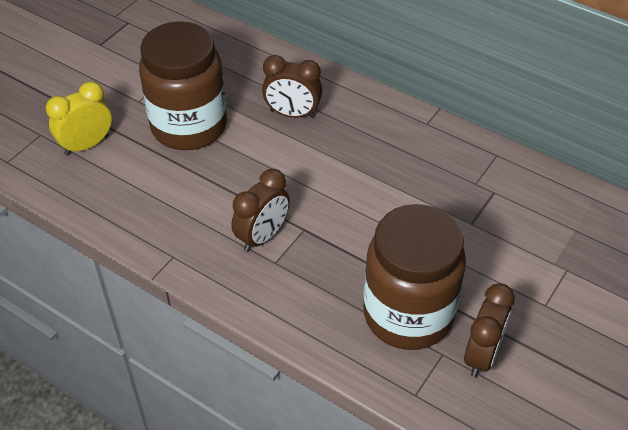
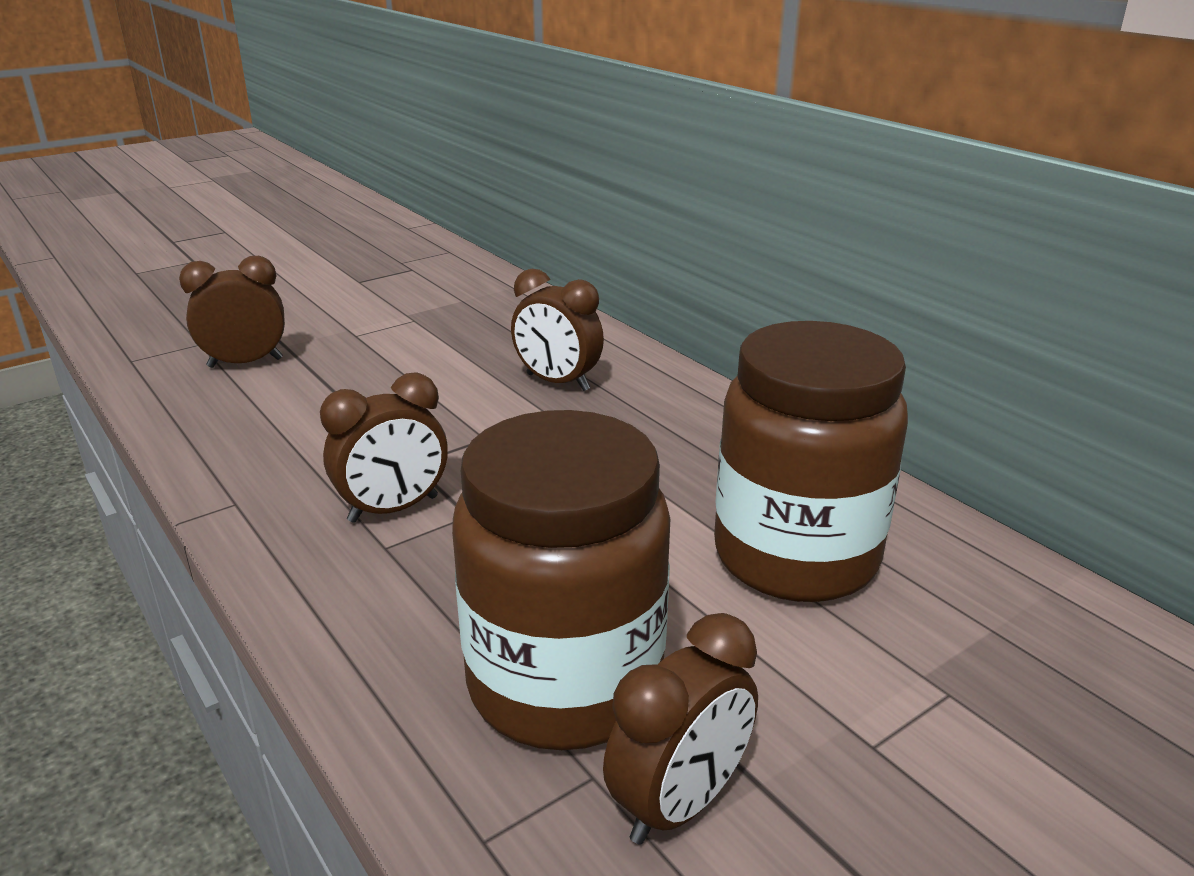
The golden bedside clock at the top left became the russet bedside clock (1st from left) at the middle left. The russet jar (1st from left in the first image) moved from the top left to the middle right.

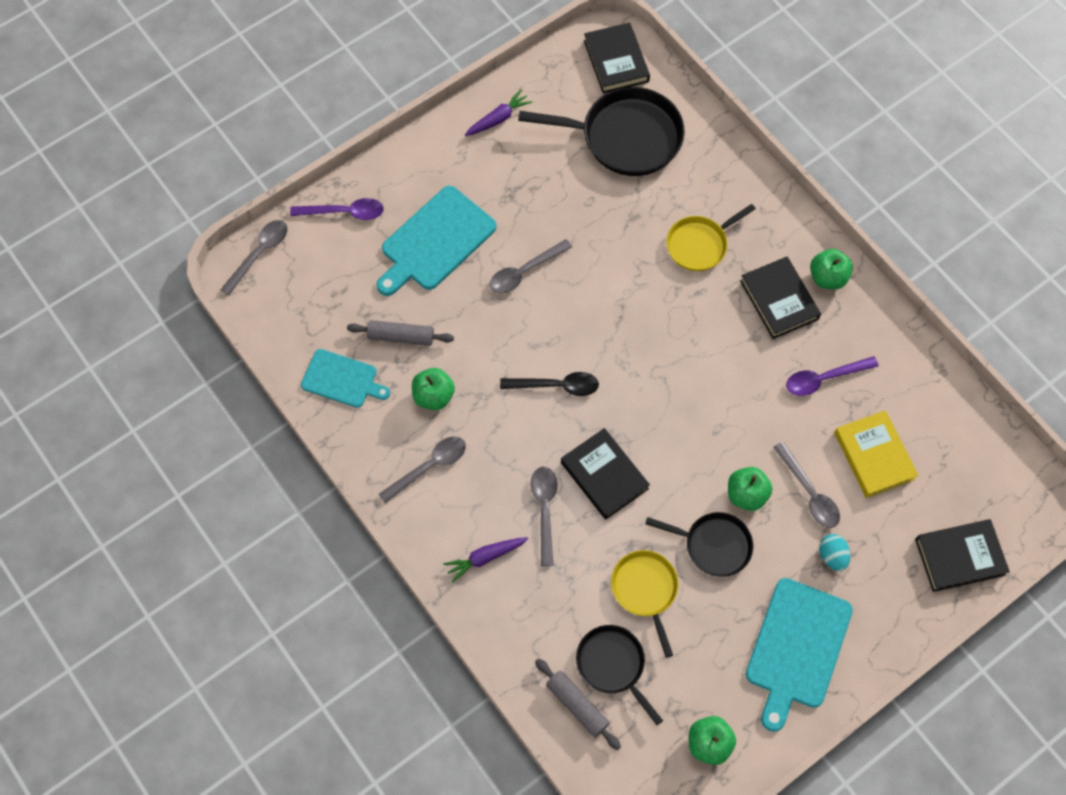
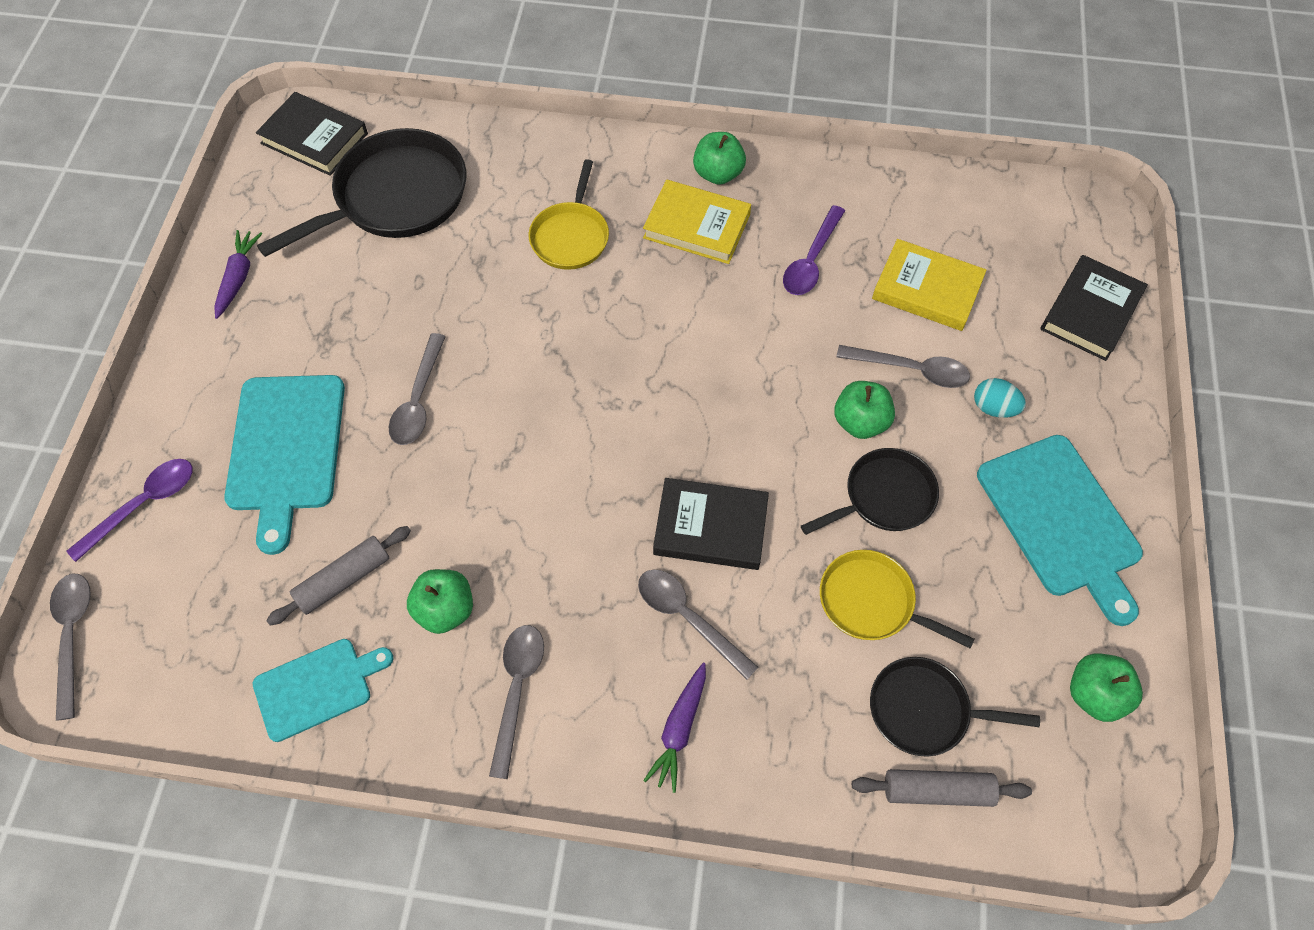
The ebony hardcover (3rd from left) at the middle right became the golden hardcover (1st from left) at the top centre. The ebony teaspoon at the centre disappeared.

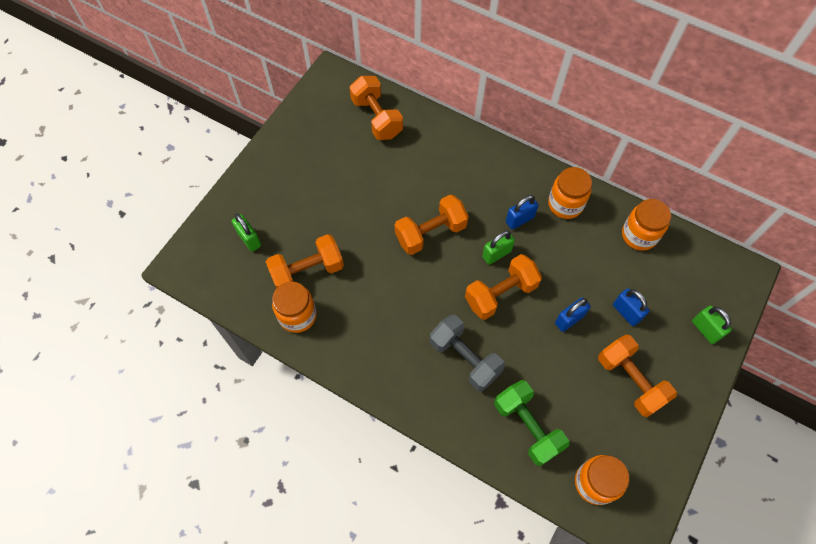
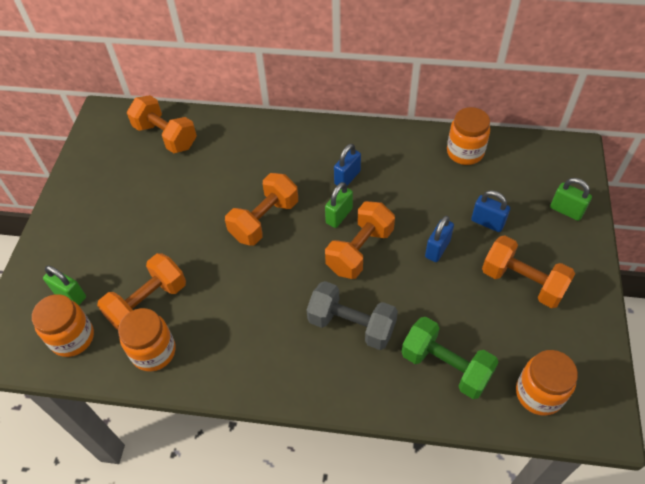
The orange-coloured jar (2nd from left in the first image) moved from the middle right to the bottom left.

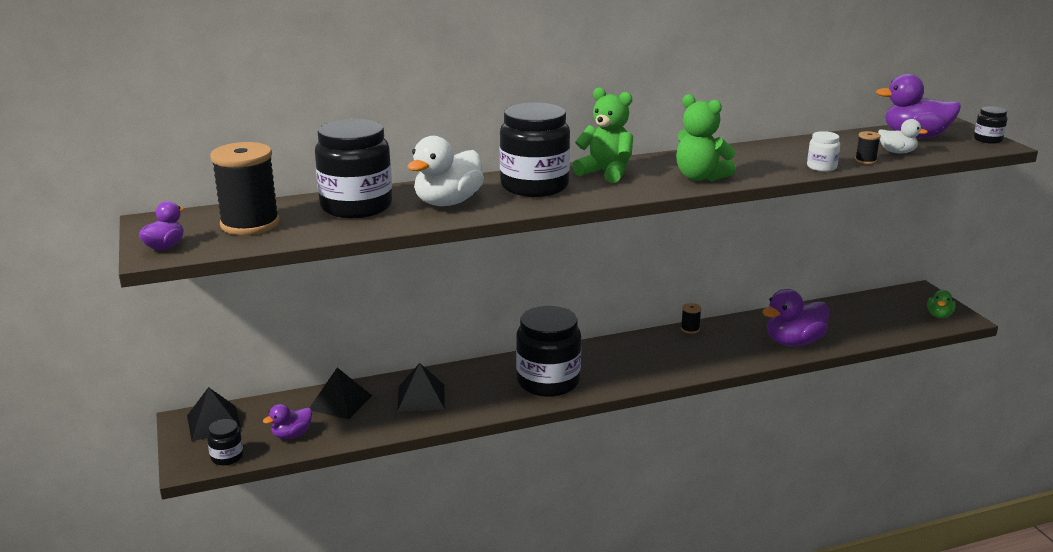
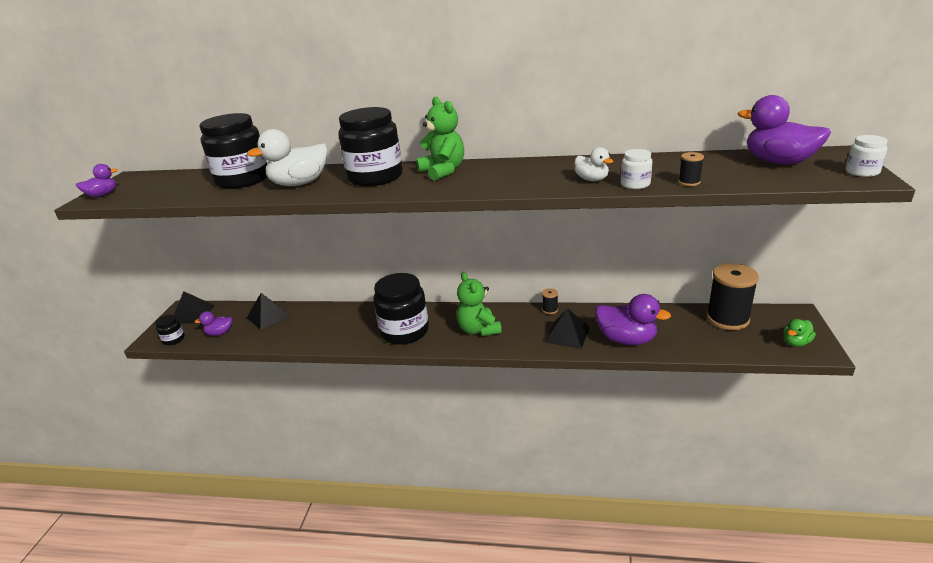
The green stuffed bear (2nd from left) moved from the top right to the centre. The ebony solid pyramid (3rd from left) moved from the bottom centre to the centre. The white toy duck (2nd from left) moved from the top right to the top centre. The royal purple toy duck (3rd from left) at the middle right turned 150 degrees counterclockwise. The ebony bobbin (1st from left in the first image) moved from the middle left to the middle right. The ebony jar (5th from left) at the top right became the white jar (2nd from left) at the top right.

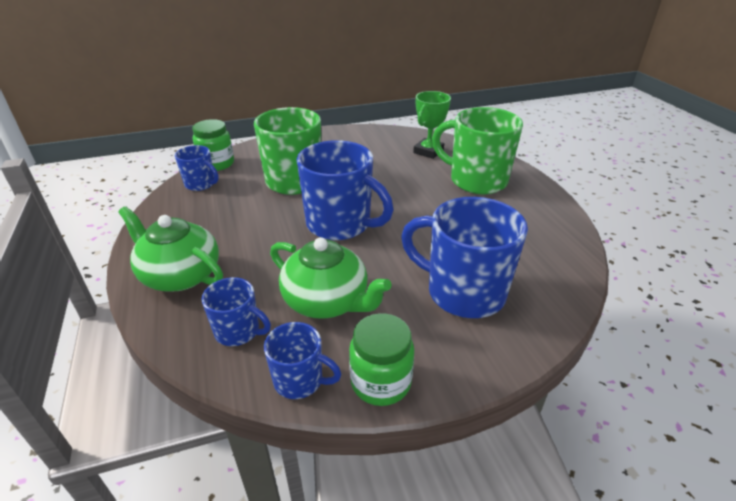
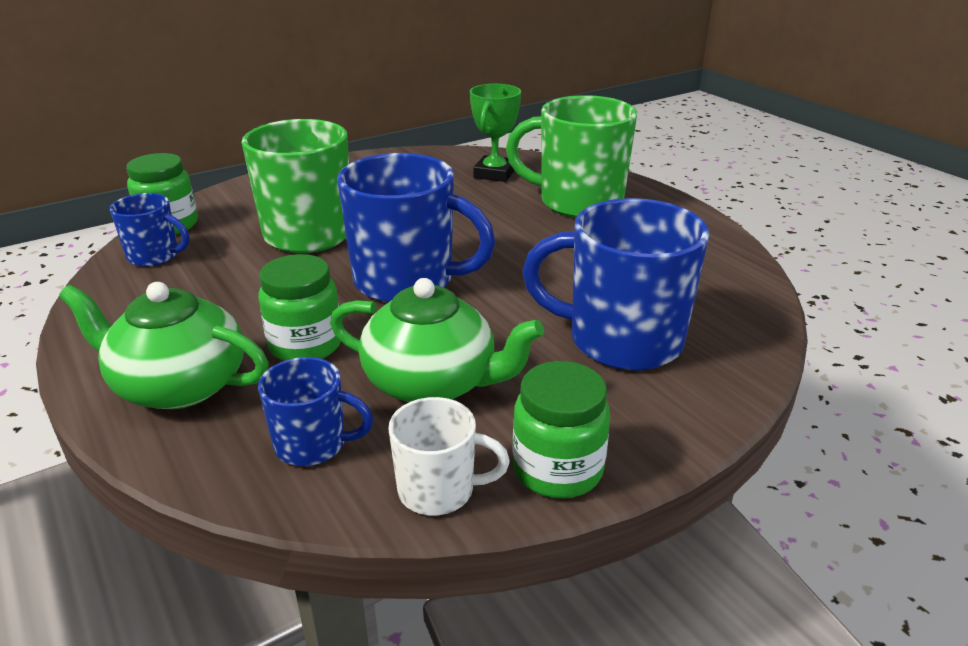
The green jar (2nd from left) at the middle left appeared. The blue coffee mug (3rd from left) at the bottom centre became the white coffee mug at the bottom centre.

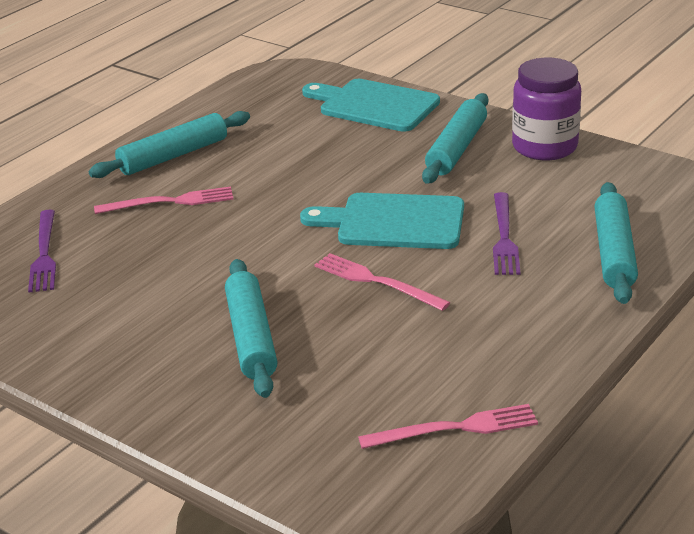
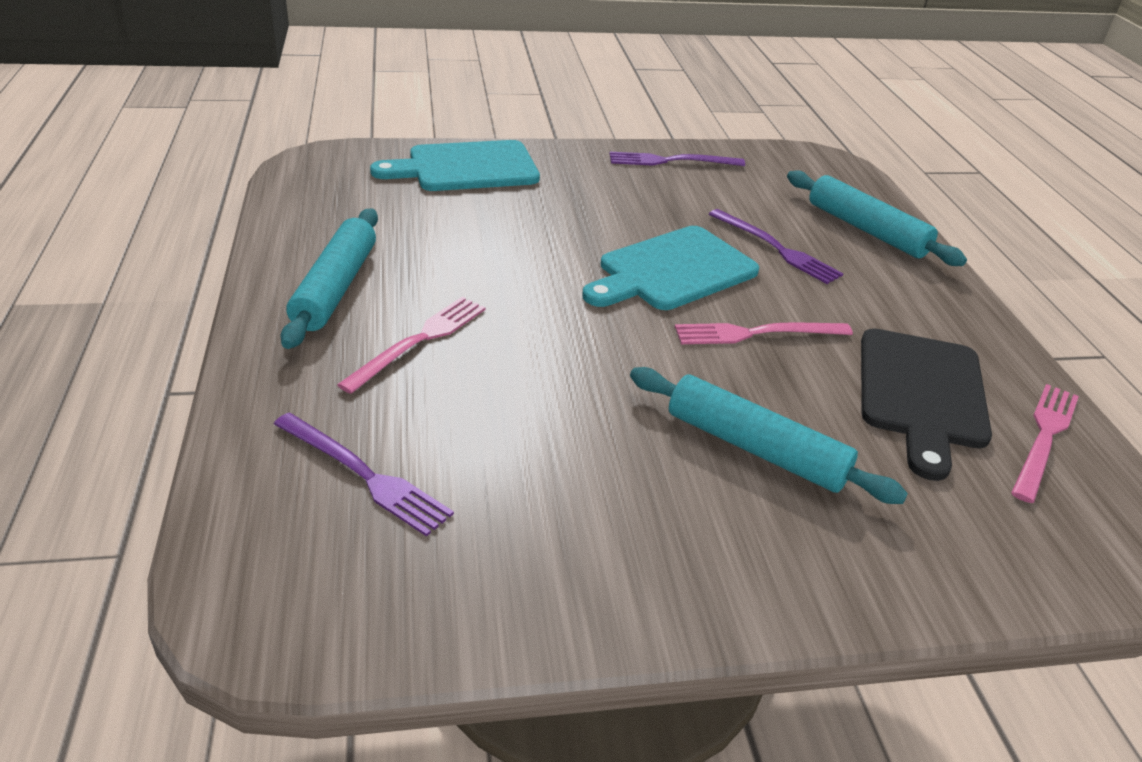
The royal purple jar at the top right was replaced by the royal purple table fork (2nd from left) at the top centre. The ebony chopping board at the middle right appeared. The aqua pastry roller (3rd from left) at the top centre disappeared.

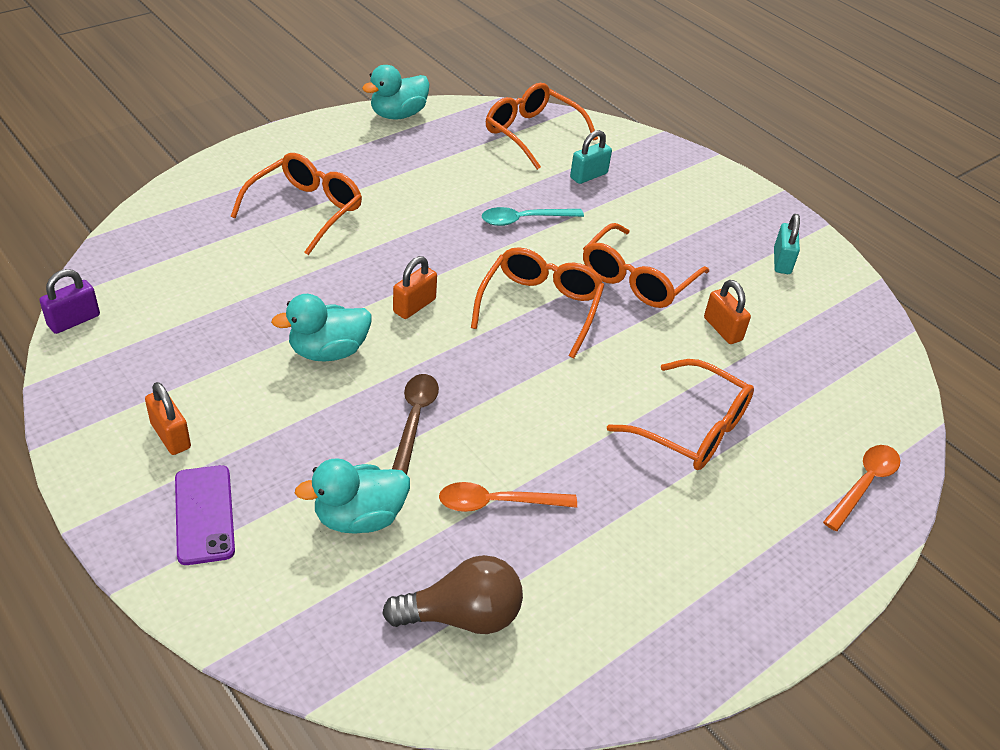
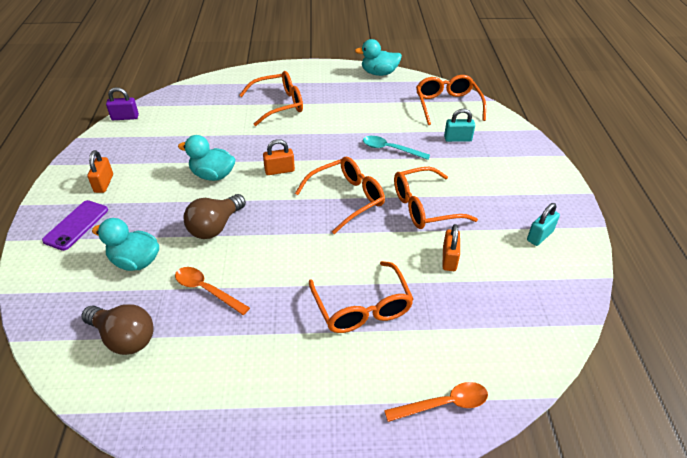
The russet teaspoon at the centre was replaced by the russet light bulb (2nd from left) at the middle left.

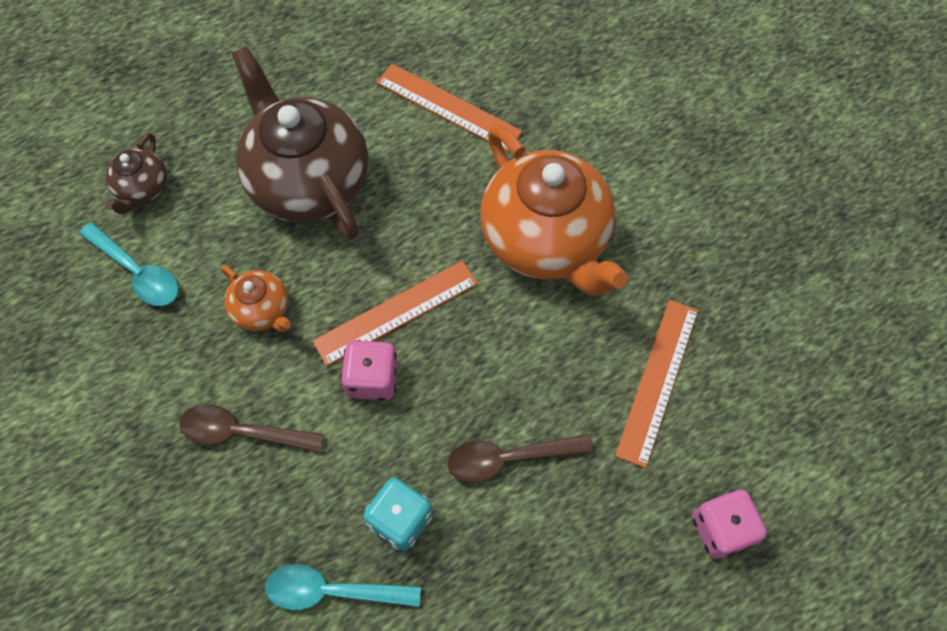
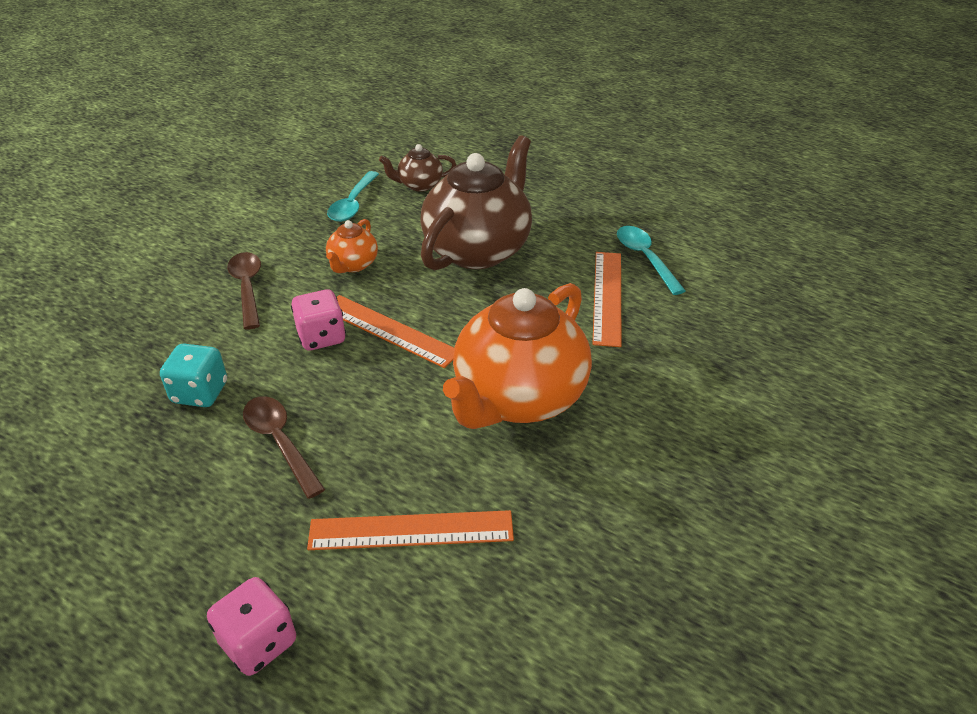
The aqua teaspoon (2nd from left) moved from the bottom centre to the centre.

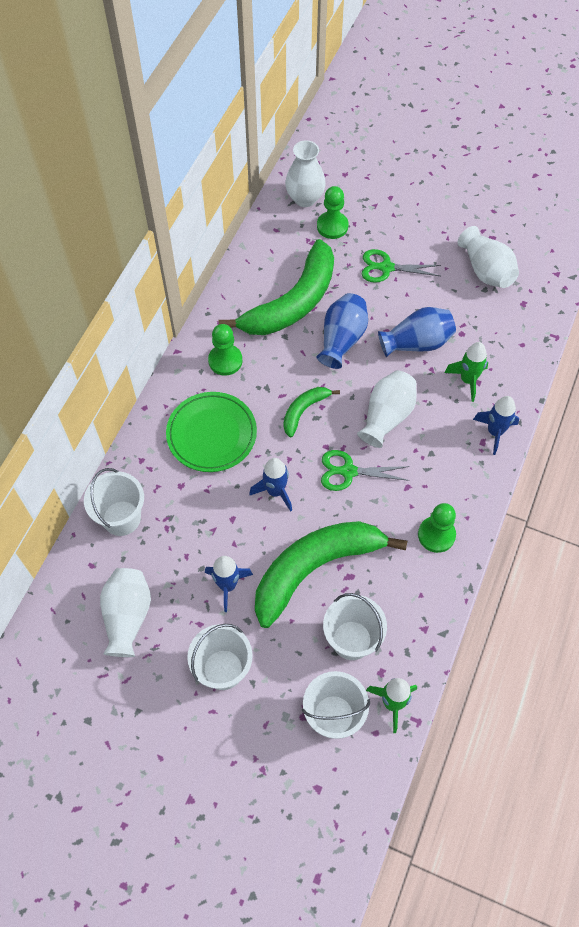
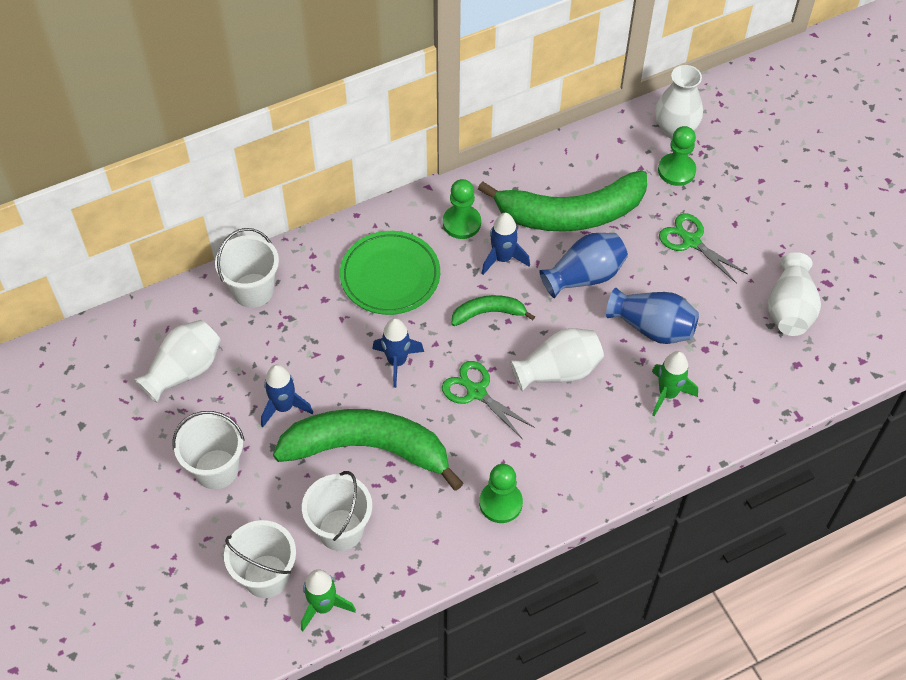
The blue toy rocket (3rd from left) moved from the middle right to the centre.

